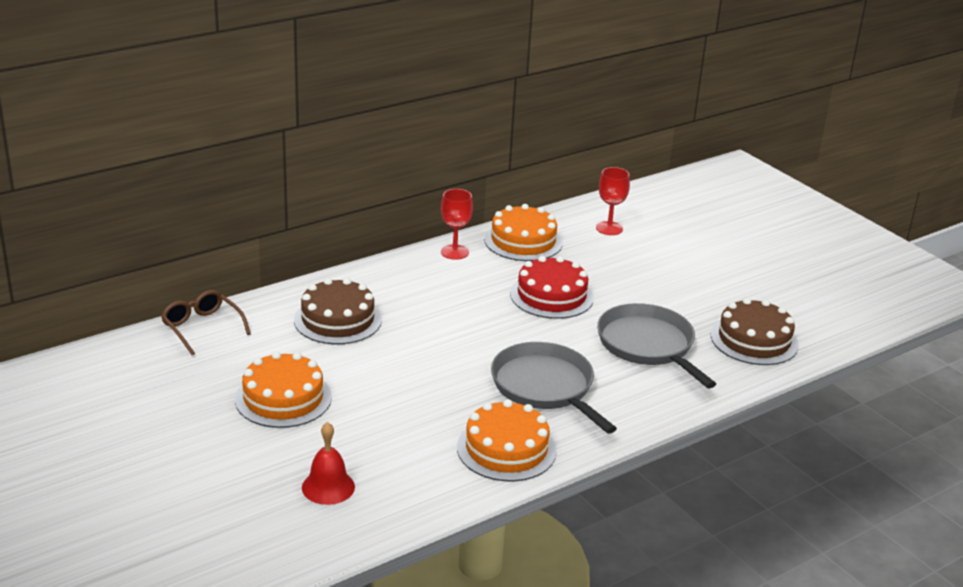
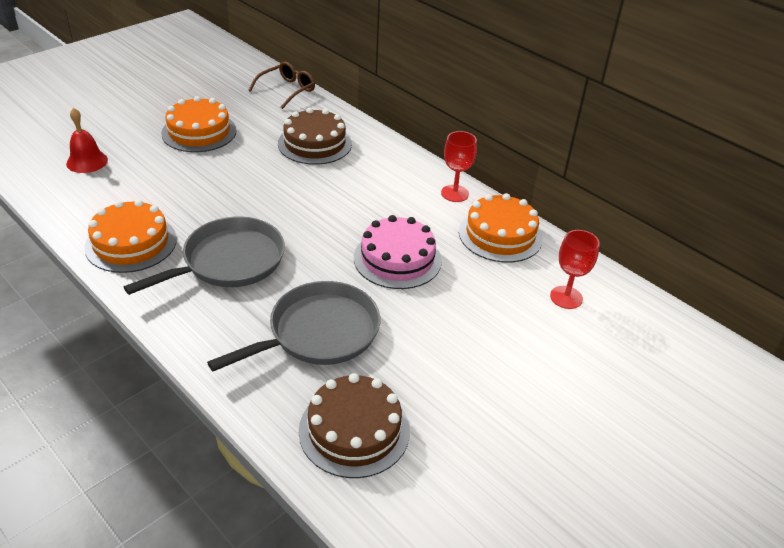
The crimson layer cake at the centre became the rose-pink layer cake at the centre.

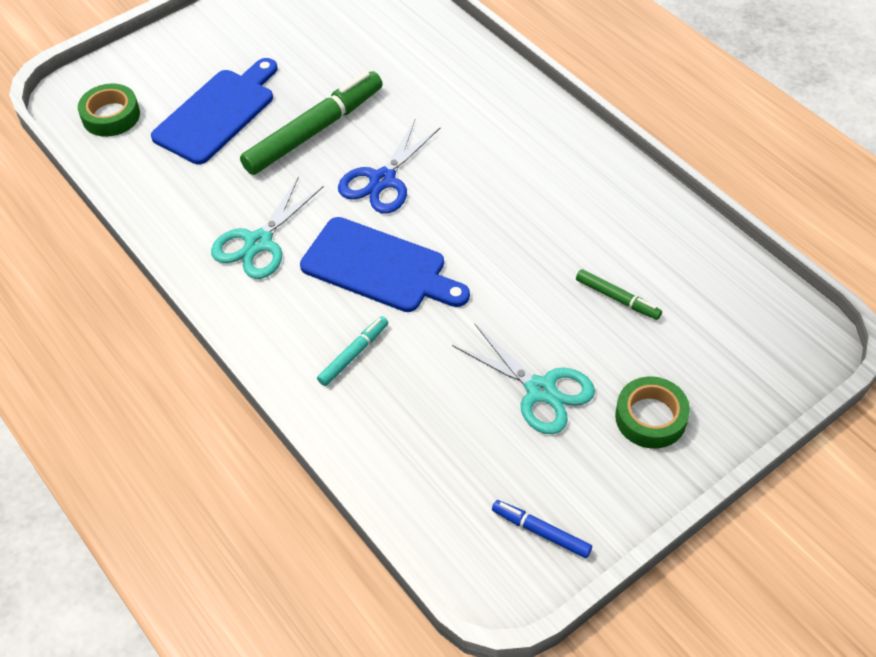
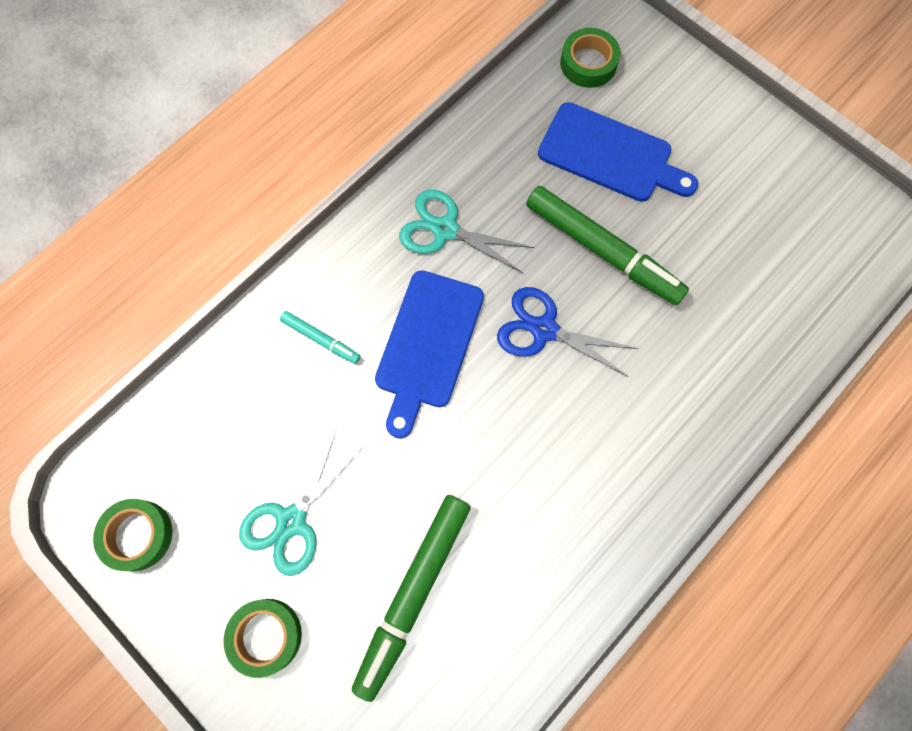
The blue marker pen at the bottom centre was replaced by the green roll of tape (1st from left) at the bottom left. The green marker pen (2nd from left in the first image) at the middle right changed to 2.07 times the size.

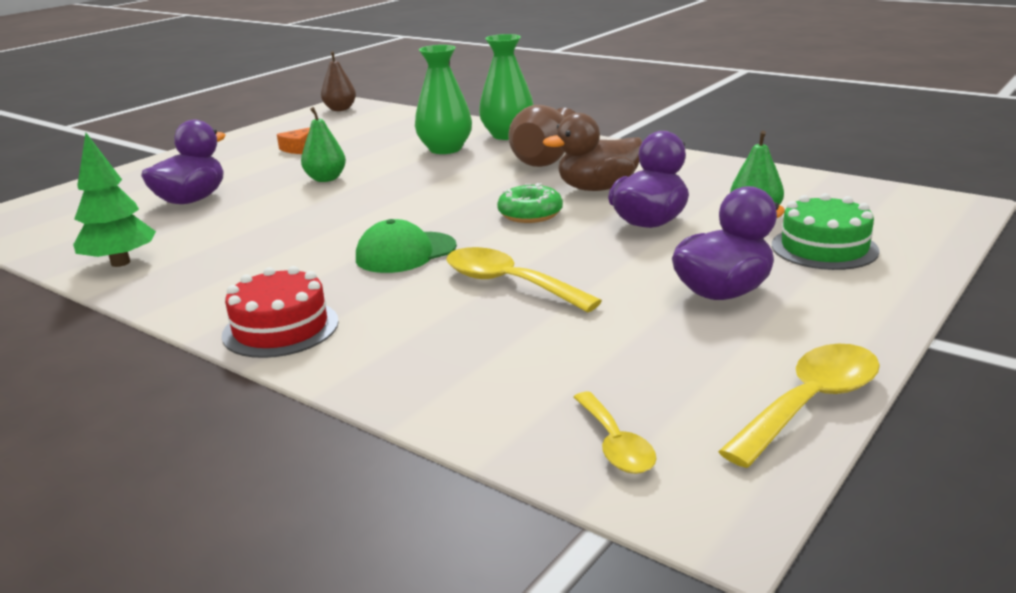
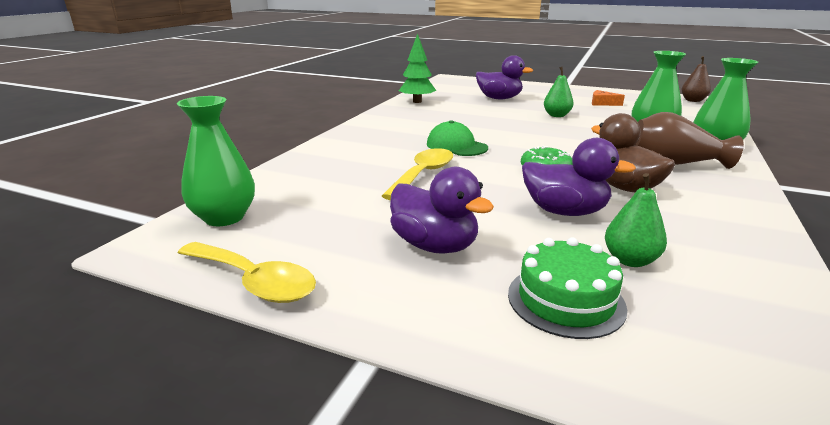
The golden teaspoon (2nd from left) at the bottom centre was replaced by the green tall vase (1st from left) at the middle left. The crimson layer cake at the middle left disappeared.

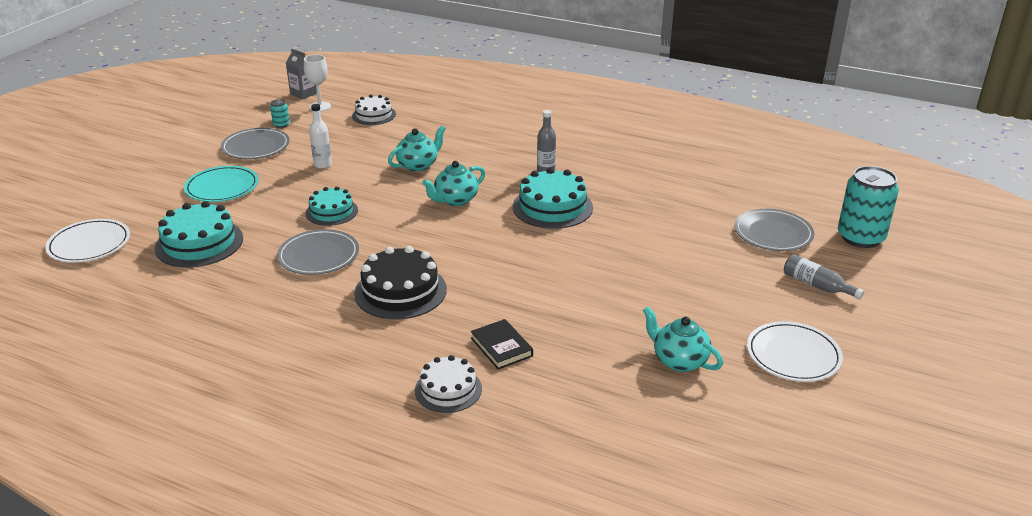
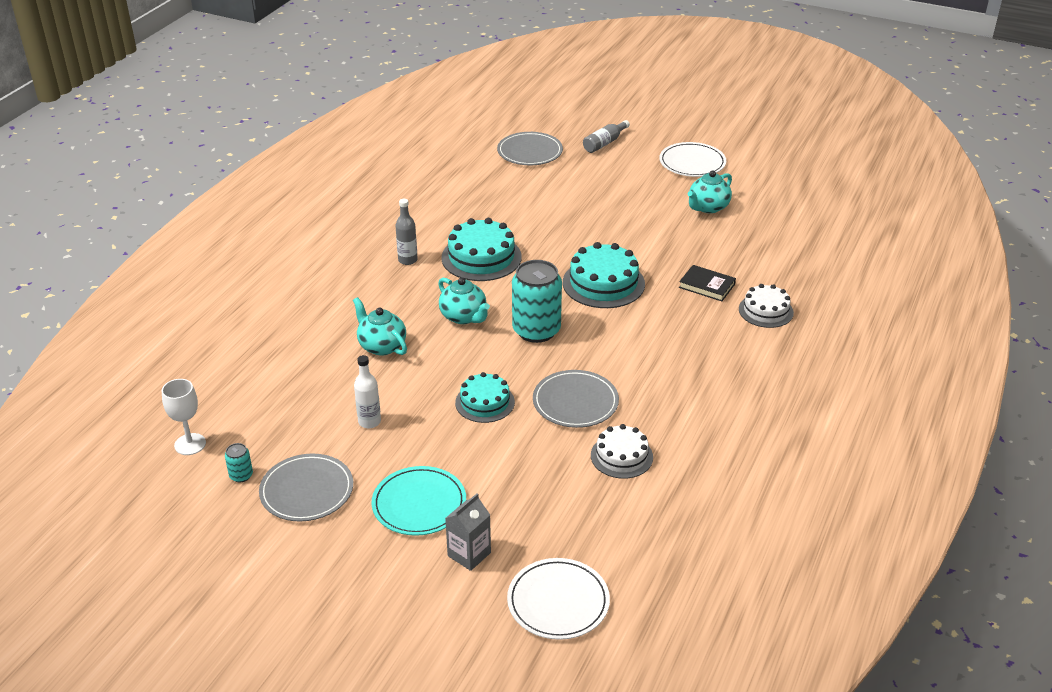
The gray juice carton moved from the top left to the bottom centre. The aqua tin (2nd from left) moved from the middle right to the centre. The aqua layer cake (1st from left in the first image) moved from the middle left to the centre. The white layer cake (1st from left) moved from the top centre to the centre. The ebony hardcover at the bottom centre turned 60 degrees clockwise. The ebony layer cake at the centre disappeared.

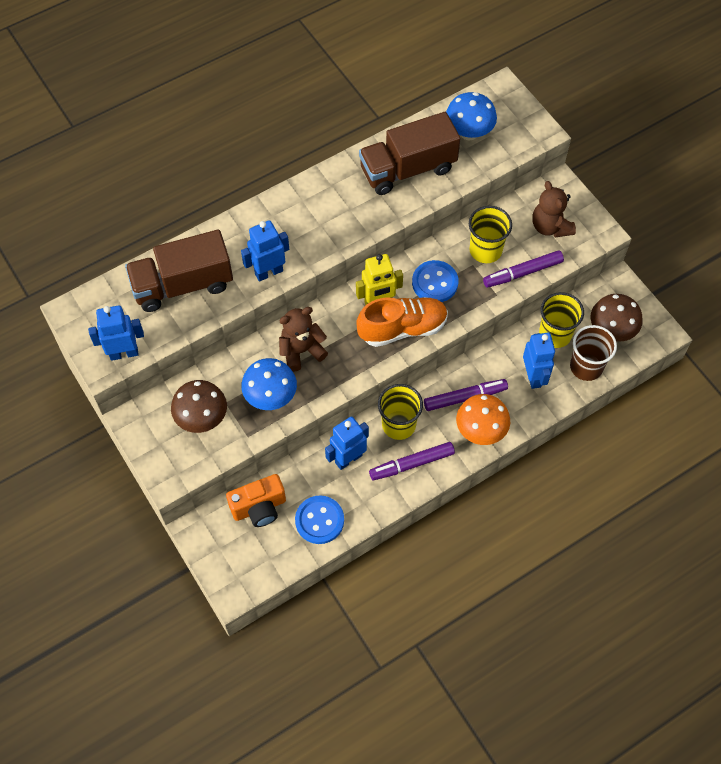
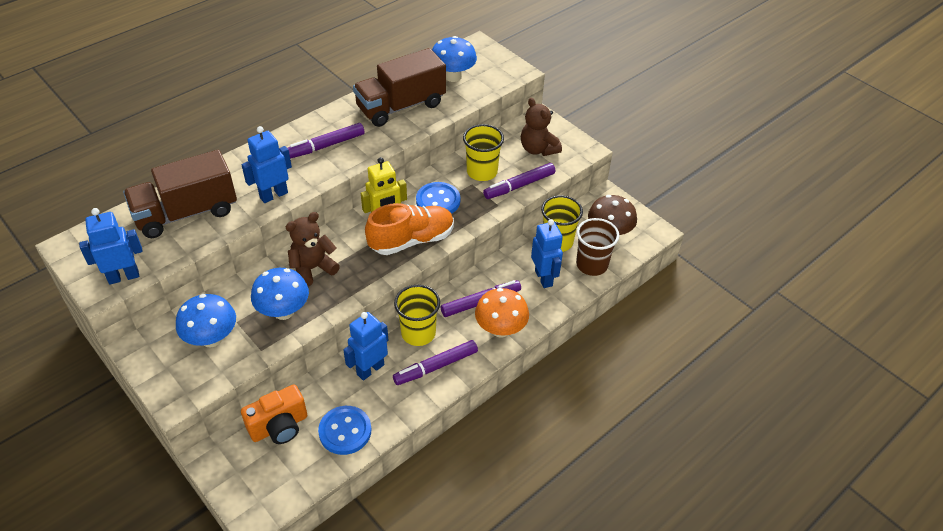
The russet toadstool (1st from left) at the middle left became the blue toadstool (1st from left) at the middle left. The royal purple marker pen (1st from left) at the top centre appeared.

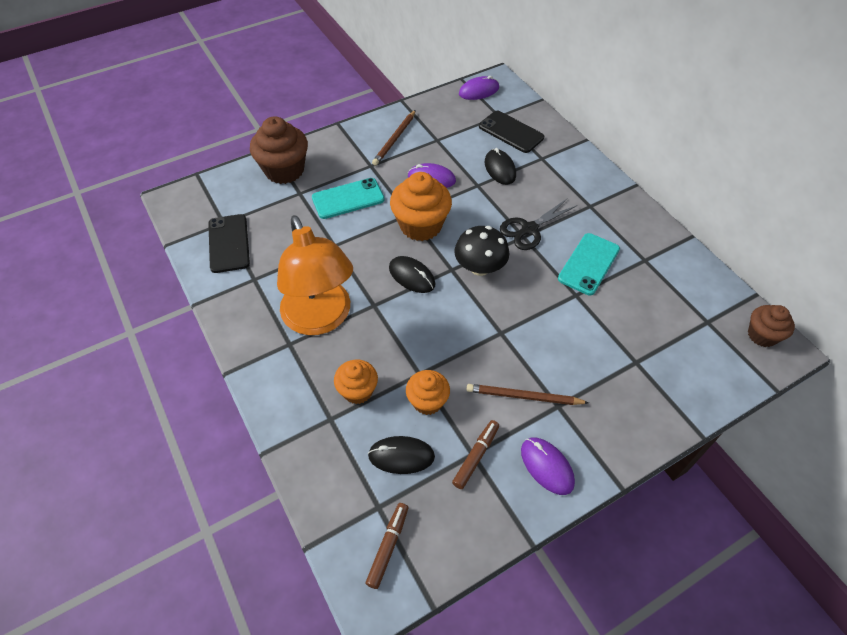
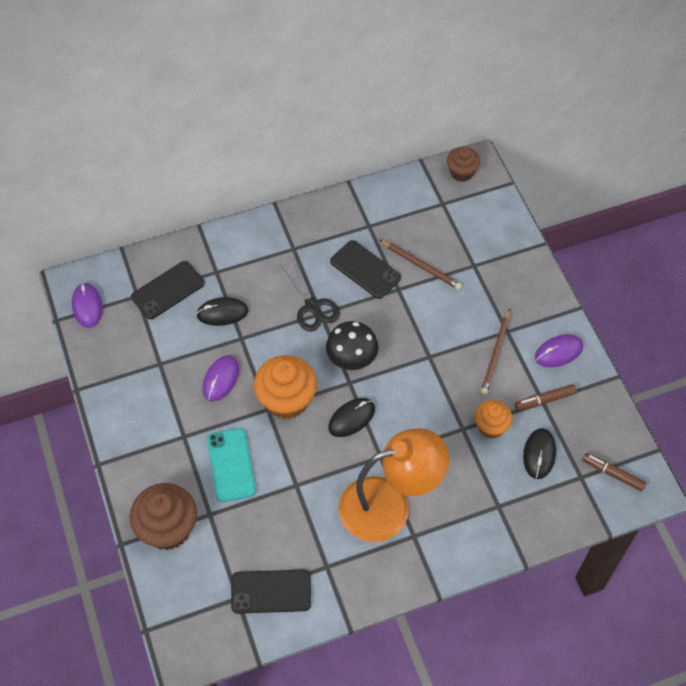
The aqua smartphone (2nd from left) at the middle right became the ebony smartphone (3rd from left) at the centre. The russet pencil (1st from left) moved from the top centre to the centre. The russet marker pen (2nd from left in the first image) at the bottom centre turned 60 degrees counterclockwise. The orange-coloured fairy cake (1st from left) at the centre disappeared.

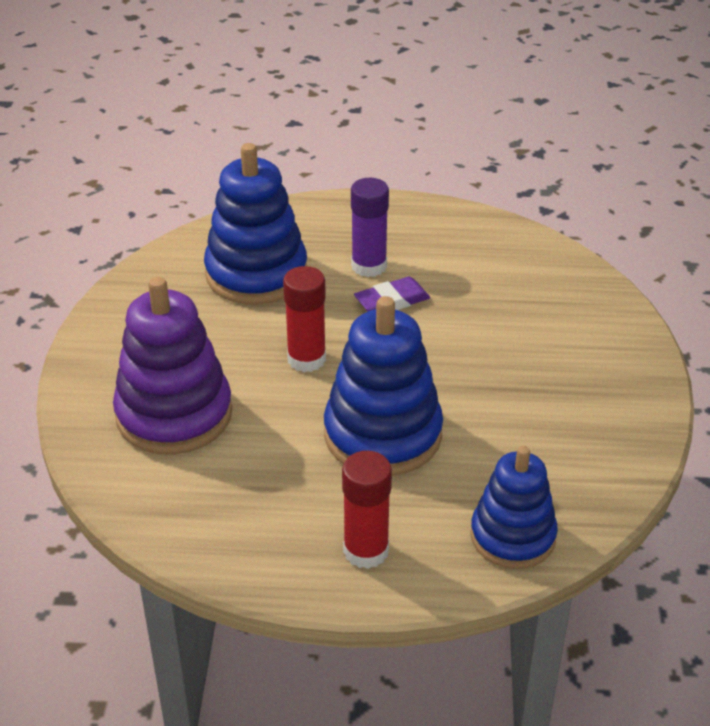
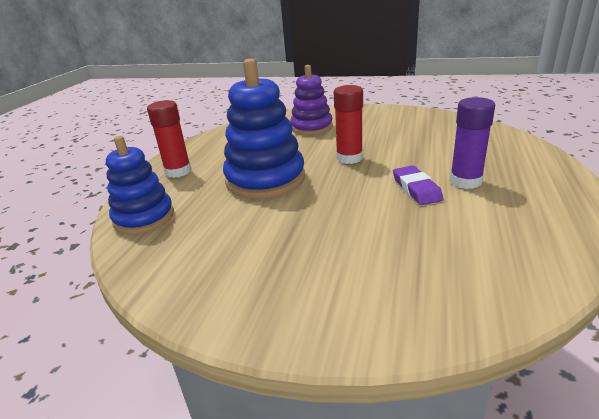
The royal purple ring stacker at the middle left changed to 0.66 times the size. The blue ring stacker (1st from left) at the top centre disappeared.

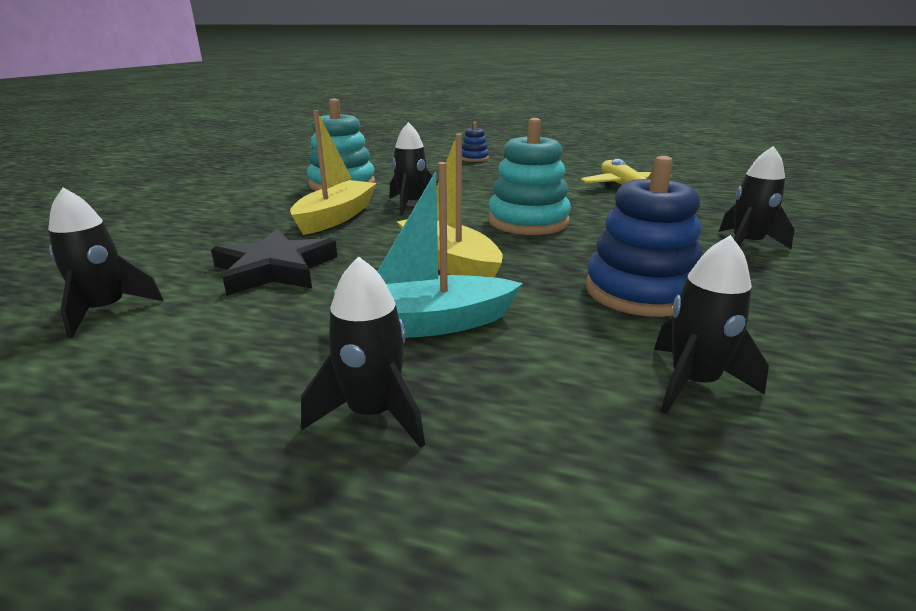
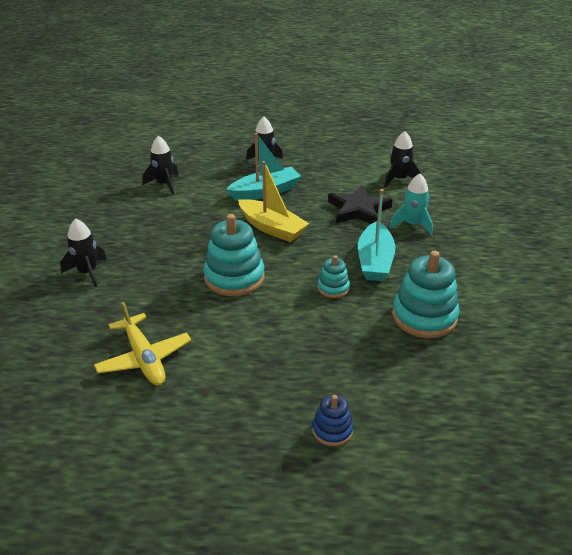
The ebony toy rocket (3rd from left) at the top centre was replaced by the aqua ring stacker (2nd from left) at the centre. The golden sailboat (1st from left) at the top centre became the aqua sailboat (2nd from left) at the centre. The aqua toy rocket at the middle right appeared. The blue ring stacker (2nd from left) at the middle right disappeared.

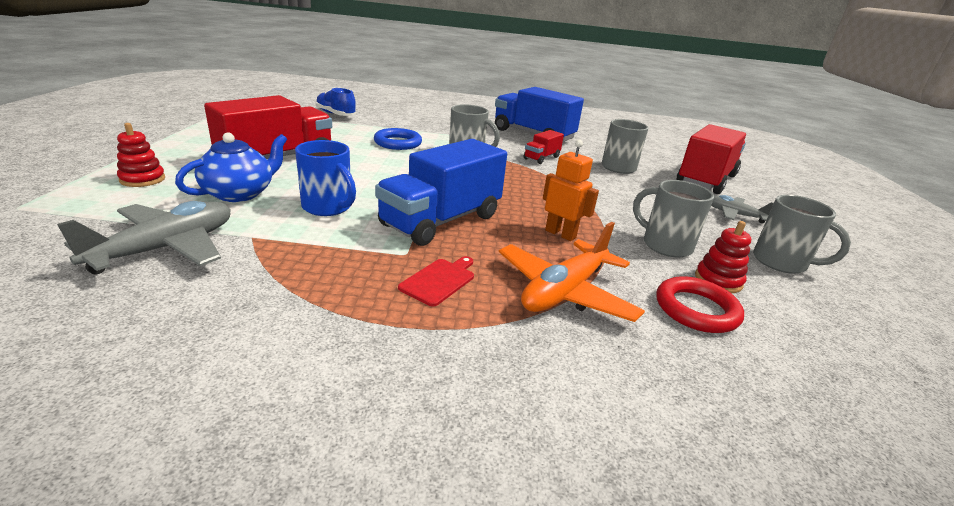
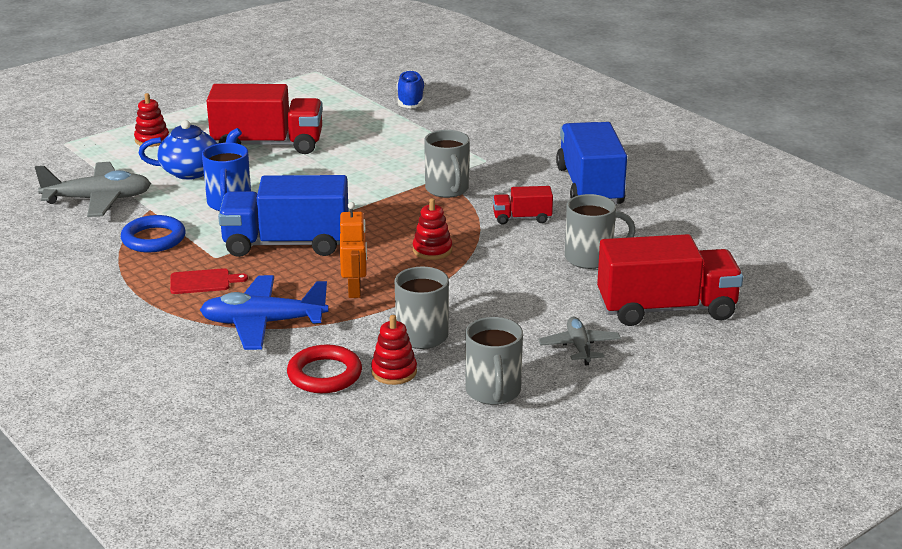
The blue ring moved from the top centre to the middle left. The orange-coloured toy plane at the centre became the blue toy plane at the middle left. The crimson ring stacker (3rd from left) at the centre appeared.

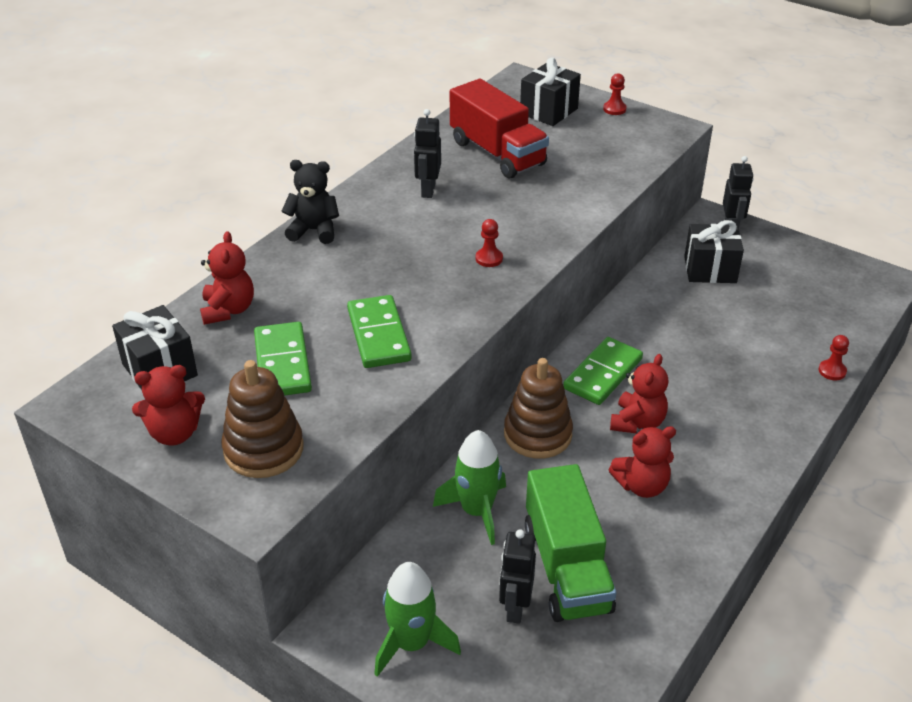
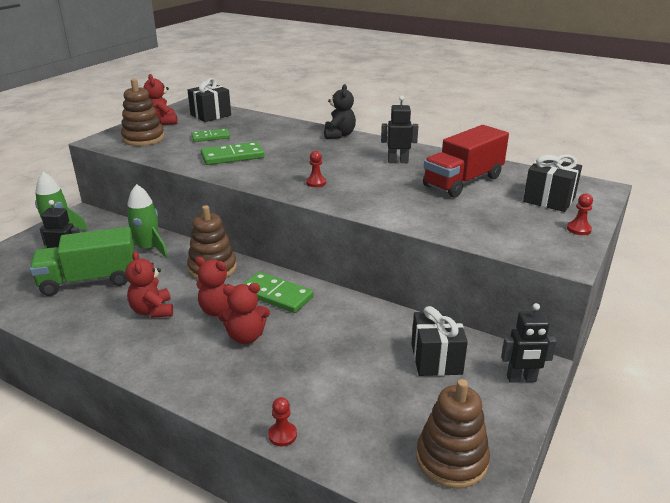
The green domino (1st from left) at the middle left changed to 0.66 times the size. The crimson stuffed bear (2nd from left in the first image) moved from the middle left to the centre. The russet ring stacker (3rd from left) at the bottom right appeared.

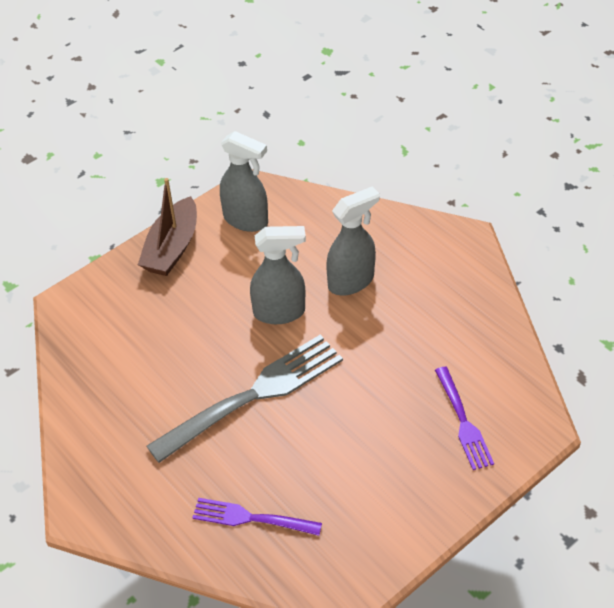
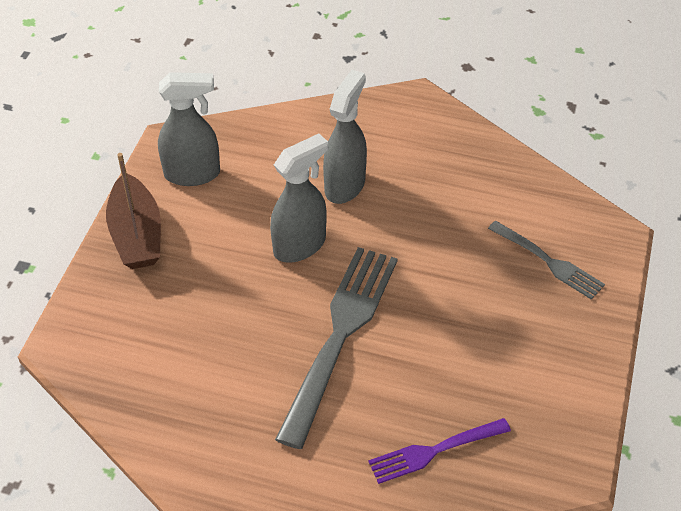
The royal purple table fork (2nd from left) at the bottom right became the gray table fork (2nd from left) at the middle right.

